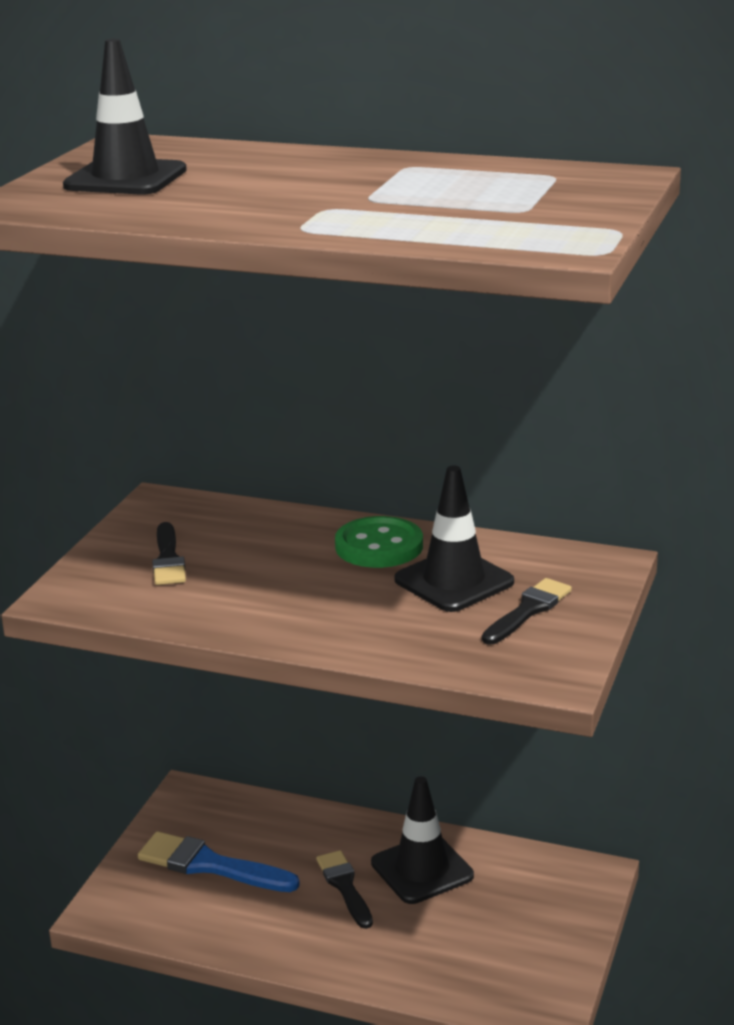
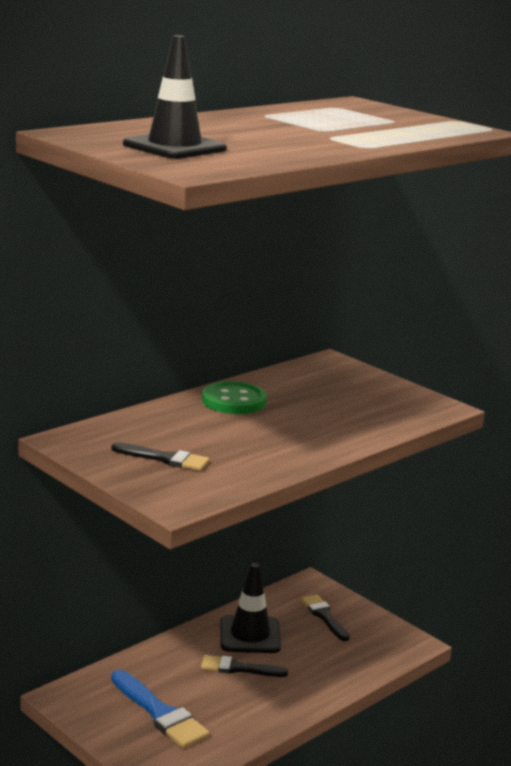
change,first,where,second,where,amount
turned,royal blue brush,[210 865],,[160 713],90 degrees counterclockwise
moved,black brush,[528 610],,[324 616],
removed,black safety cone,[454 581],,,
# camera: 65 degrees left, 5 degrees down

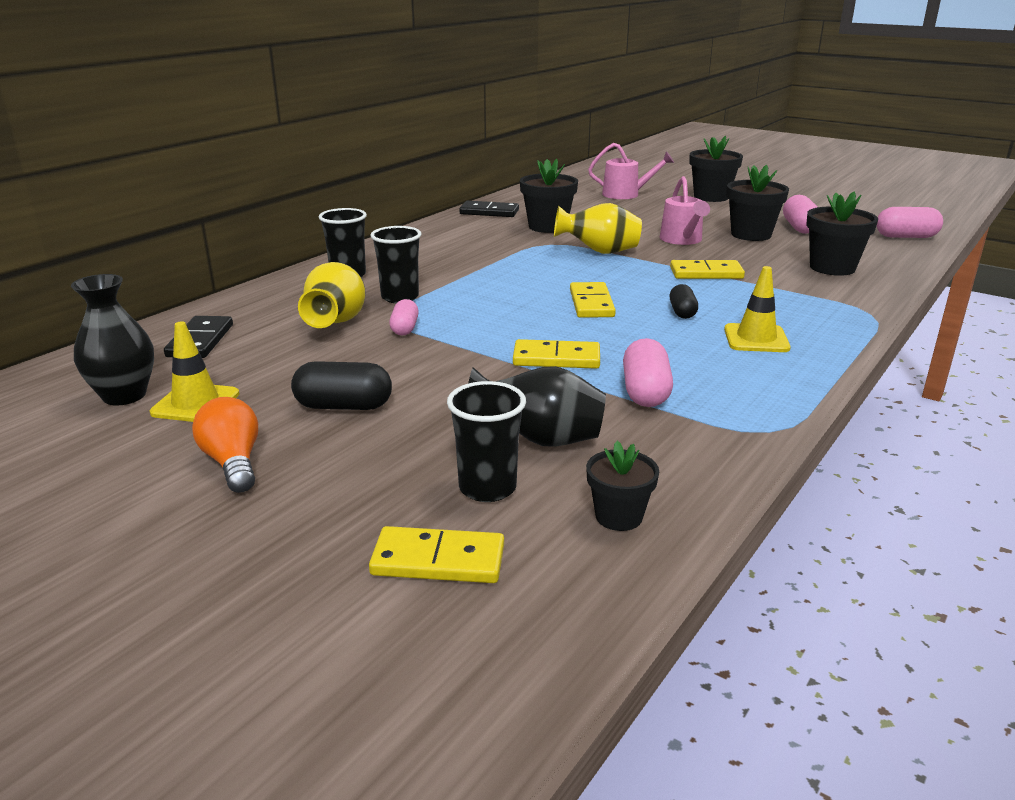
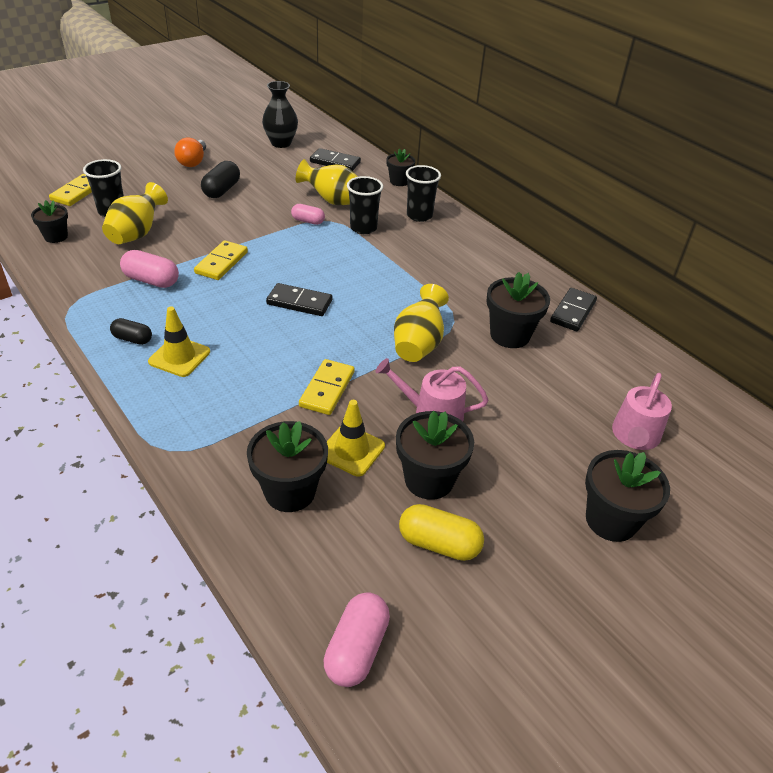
change,first,where,second,where,amount
recoloured,black tall vase,[539 439],yellow tall vase,[137 234],
moved,black pill shape,[682 312],,[132 339],
turned,orange-coloured light bulb,[233 463],,[193 162],105 degrees clockwise
recoloured,yellow domino tile,[591 303],black domino tile,[299 302],
moved,yellow safety cone,[195 403],,[351 450],
added,,,black plant pot,[399 181],
recoloured,rose-pink pill shape,[799 228],yellow pill shape,[439 544],
# camera: 105 degrees right, 15 degrees up

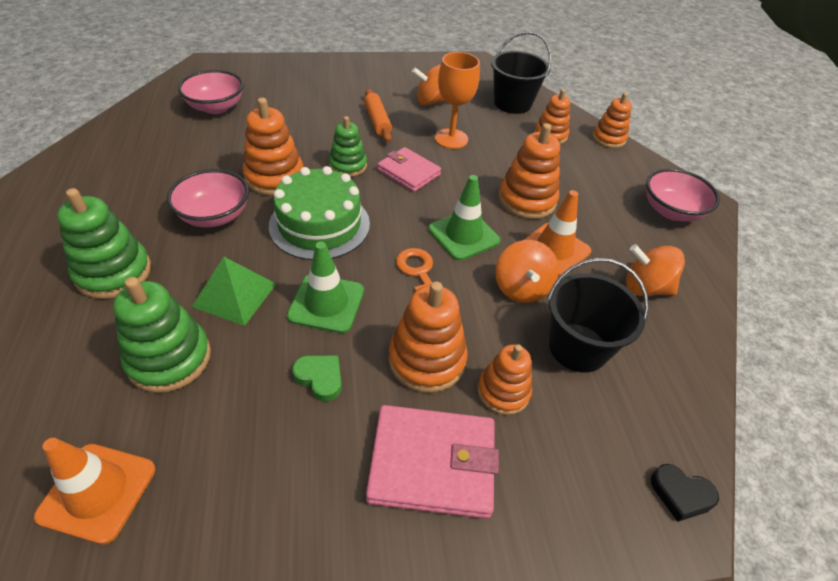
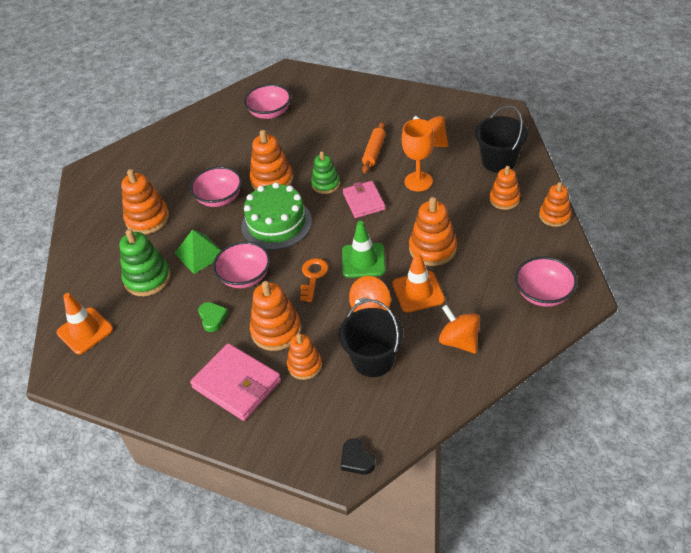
change,first,where,second,where,amount
recoloured,green stacking rings,[113 272],orange-coloured stacking rings,[147 219],
replaced,green safety cone,[326 303],rose-pink bowl,[245 276],
# camera: 40 degrees right, 0 degrees up

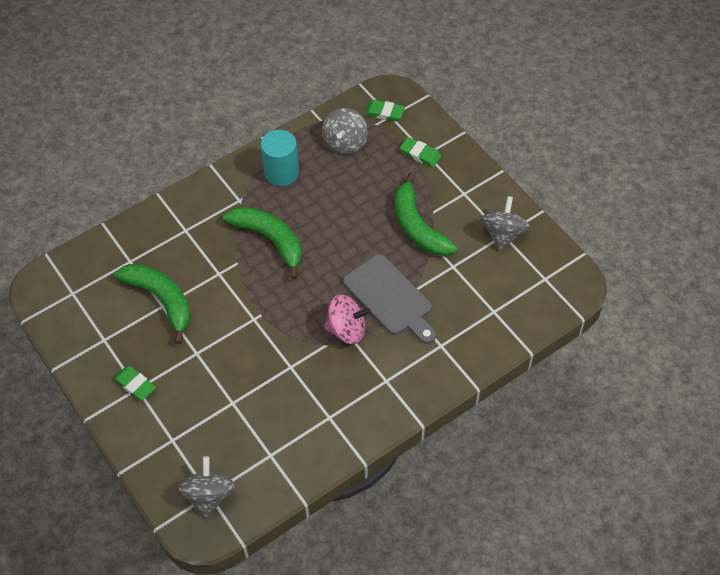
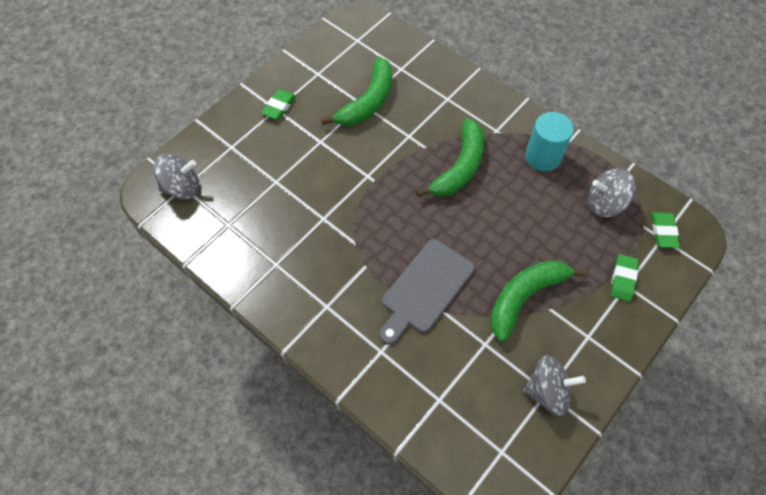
change,first,where,second,where,amount
removed,rose-pink whirligig,[347 329],,,
# camera: 75 degrees right, 5 degrees up

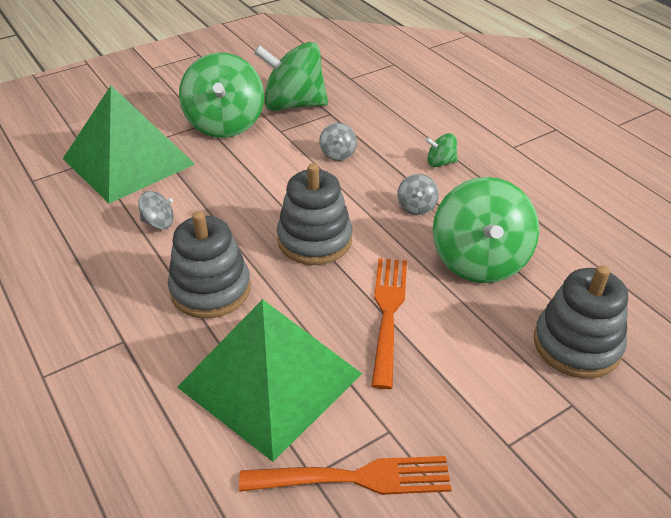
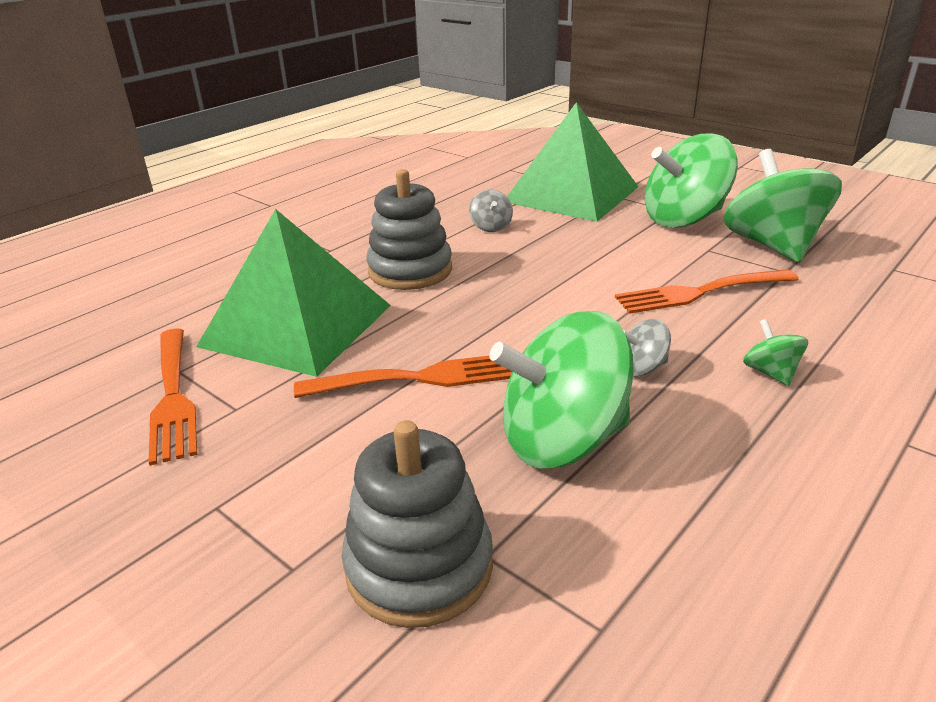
change,first,where,second,where,amount
replaced,gray whirligig,[338 154],orange-coloured table fork,[701 292],
removed,gray stacking rings,[314 240],,,
# camera: 75 degrees right, 10 degrees down

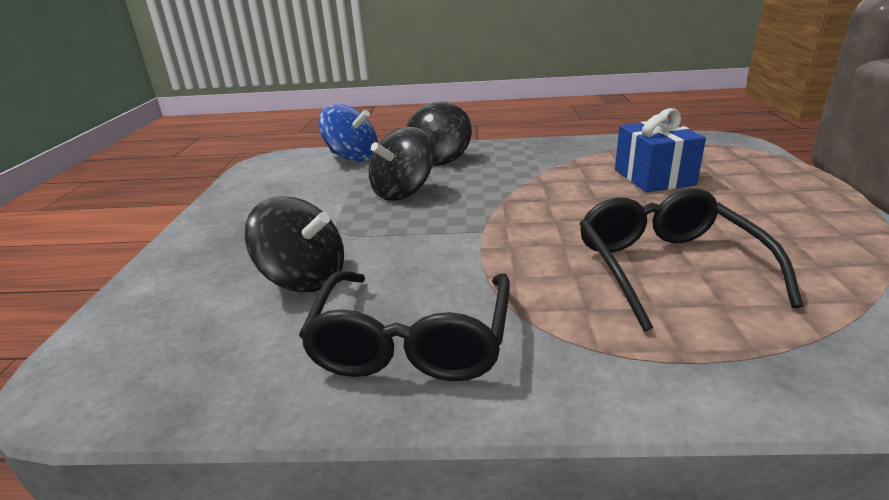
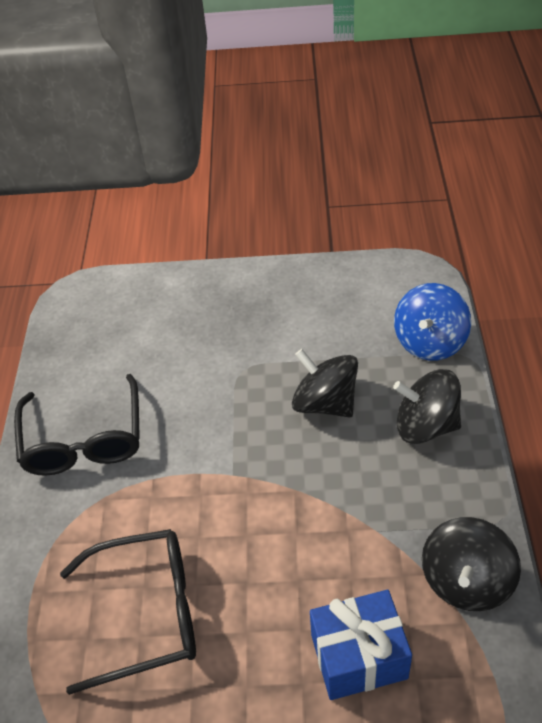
change,first,where,second,where,amount
turned,black eyeglasses,[412 340],,[84 439],105 degrees counterclockwise
moved,black whirligig,[304 278],,[466 581],
# camera: 90 degrees right, 20 degrees up

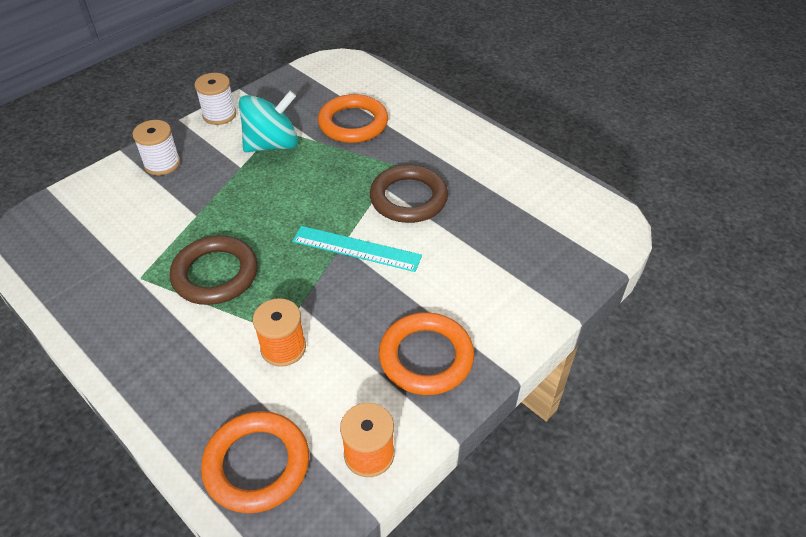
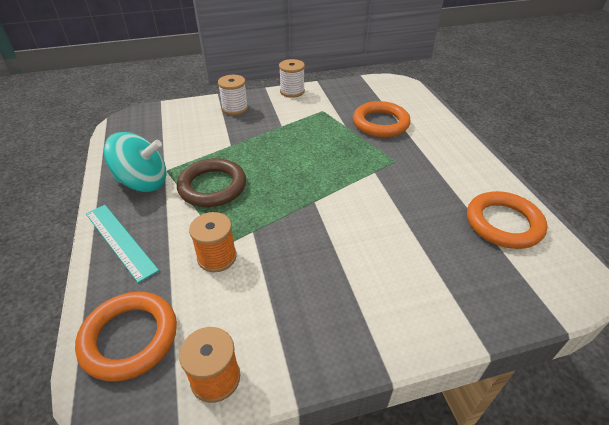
change,first,where,second,where,amount
moved,teal straightedge,[356 249],,[120 241],
moved,teal whirligig,[272 144],,[143 182],
moved,orange-coloured hoop,[426 357],,[503 223],
removed,russet hoop,[408 198],,,
# camera: 30 degrees right, 5 degrees down

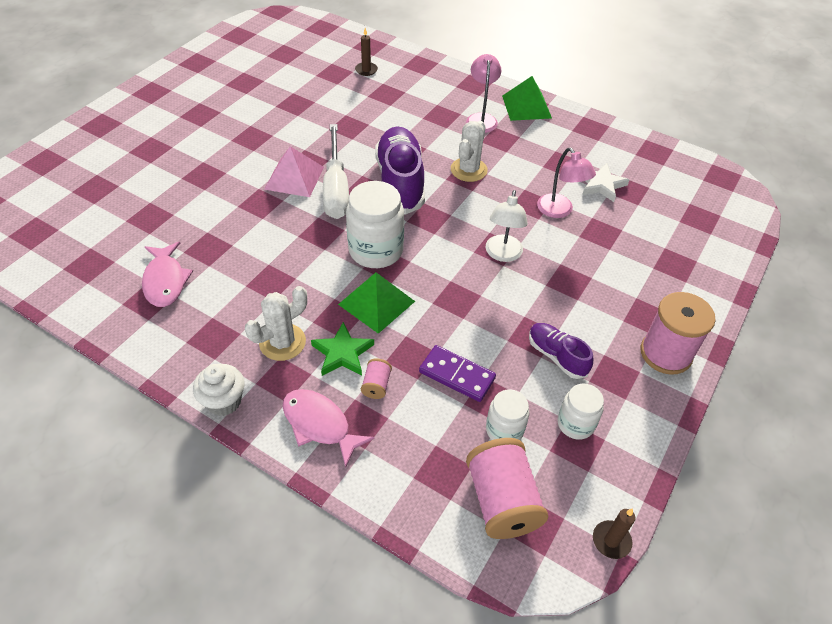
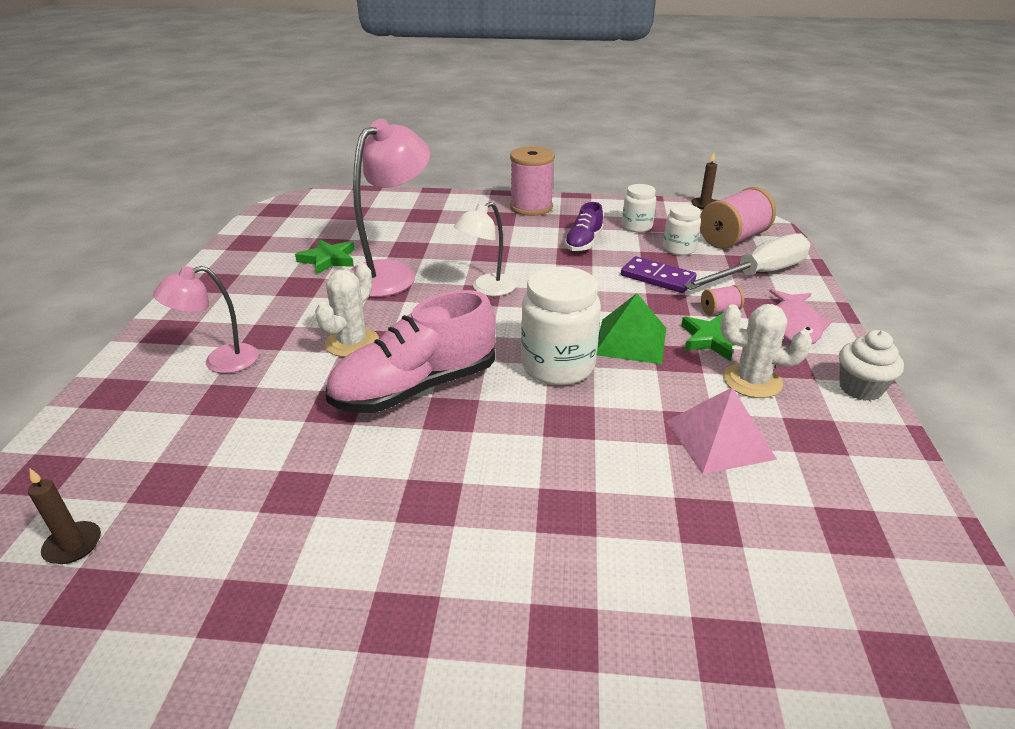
change,first,where,second,where,amount
recoloured,pure white star,[601 184],green star,[328 259],
turned,pure white saguaro cactus,[468 170],,[352 342],60 degrees counterclockwise
recoloured,royal purple shoe,[400 182],rose-pink shoe,[415 388],
resized,rose-pink reading lamp,[559 211],,[391 273],x1.68
turned,pure white reading lamp,[502 254],,[486 289],150 degrees clockwise
turned,royal purple domino tile,[457 375],,[657 278],60 degrees counterclockwise
moved,rose-pink pyramid,[294 178],,[719 439],
moved,pure white screwdriver,[336 188],,[759 274],
removed,rose-pink toy fish,[165 281],,,
removed,green pyramid,[526 106],,,
# camera: 115 degrees left, 15 degrees down

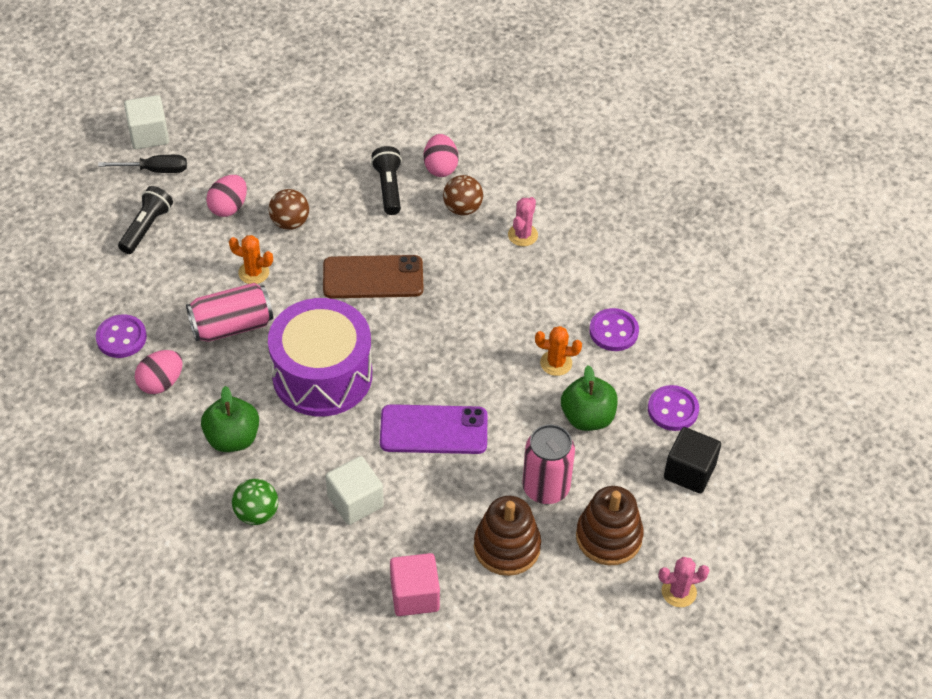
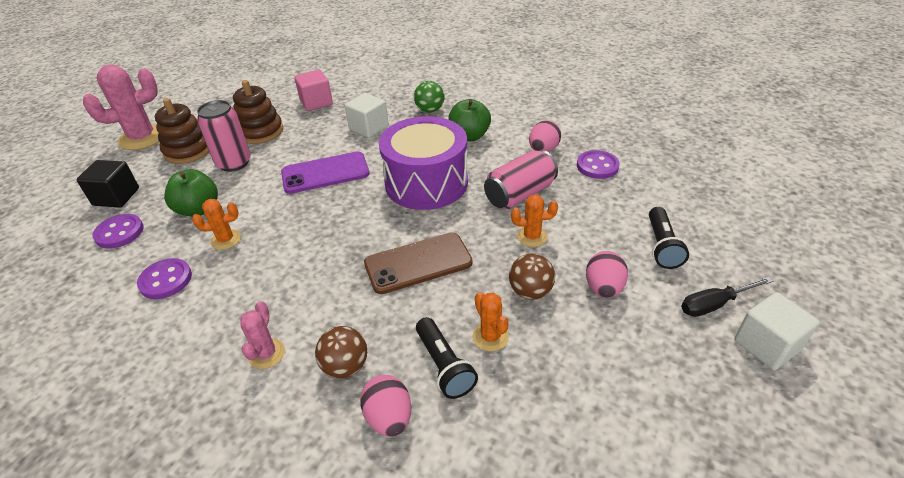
change,first,where,second,where,amount
resized,rose-pink saguaro cactus,[679 592],,[142 138],x1.91
added,,,orange-coloured saguaro cactus,[490 337],
# camera: 165 degrees right, 10 degrees down

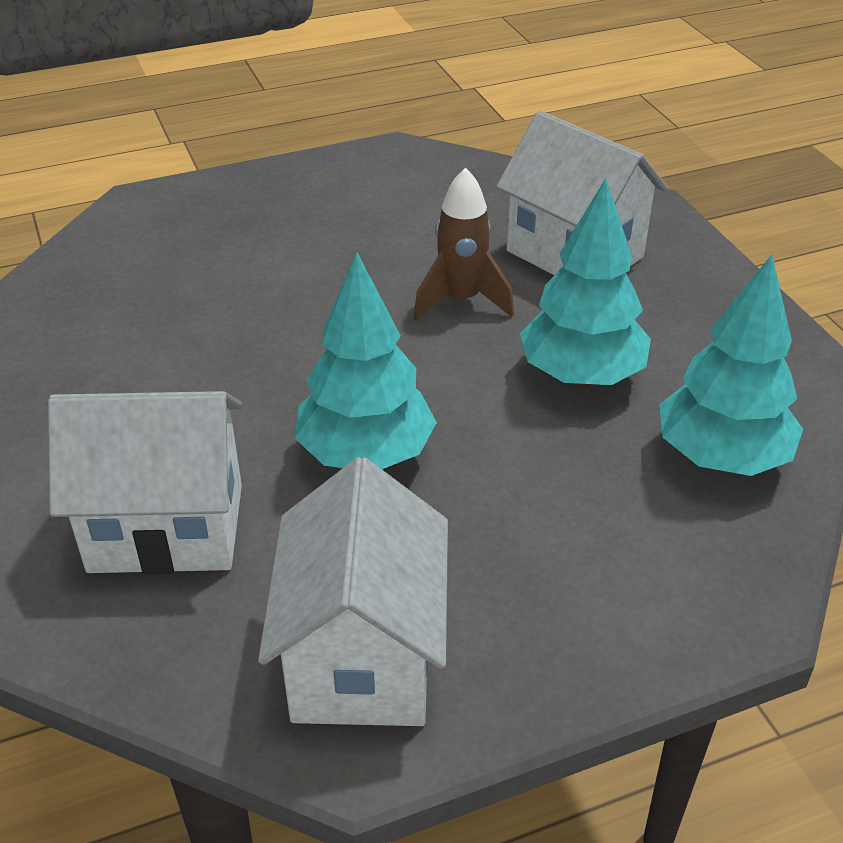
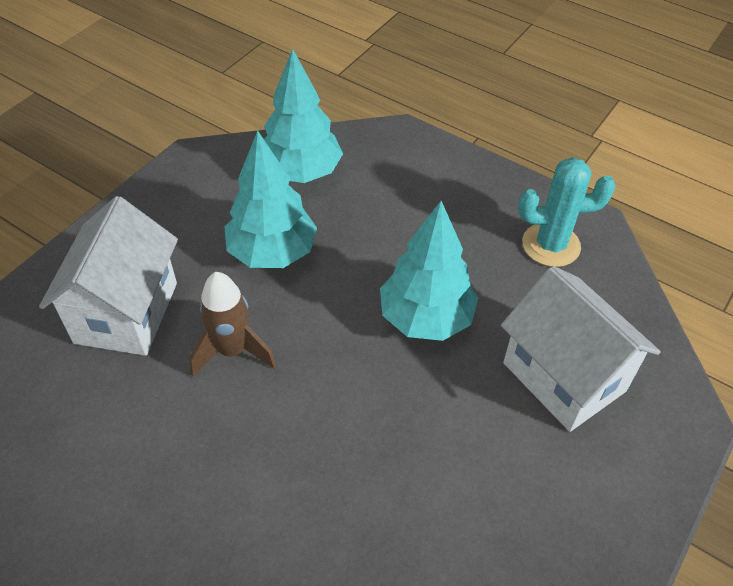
change,first,where,second,where,amount
replaced,pure white cottage,[362 657],teal saguaro cactus,[551 245],
# camera: 125 degrees left, 10 degrees up

